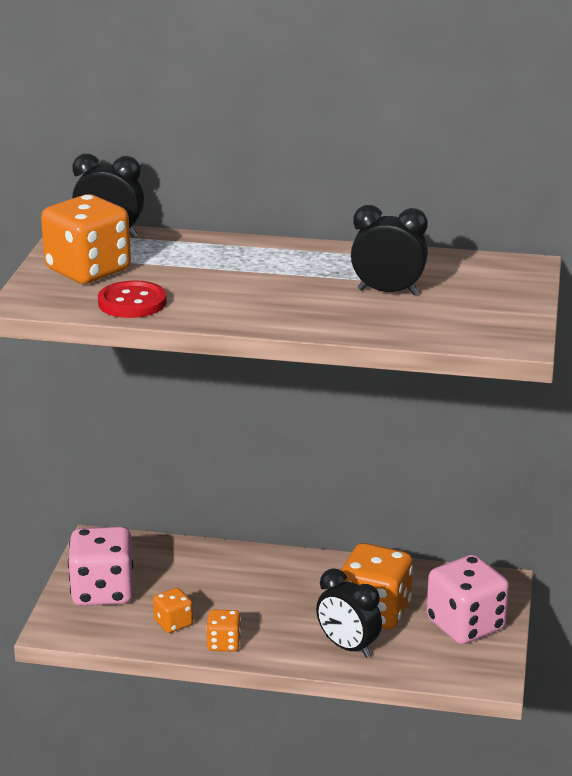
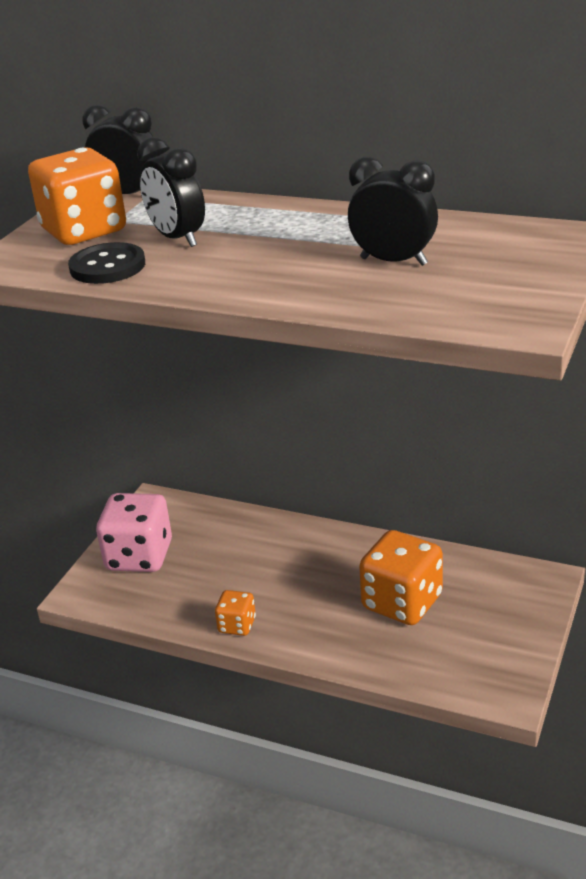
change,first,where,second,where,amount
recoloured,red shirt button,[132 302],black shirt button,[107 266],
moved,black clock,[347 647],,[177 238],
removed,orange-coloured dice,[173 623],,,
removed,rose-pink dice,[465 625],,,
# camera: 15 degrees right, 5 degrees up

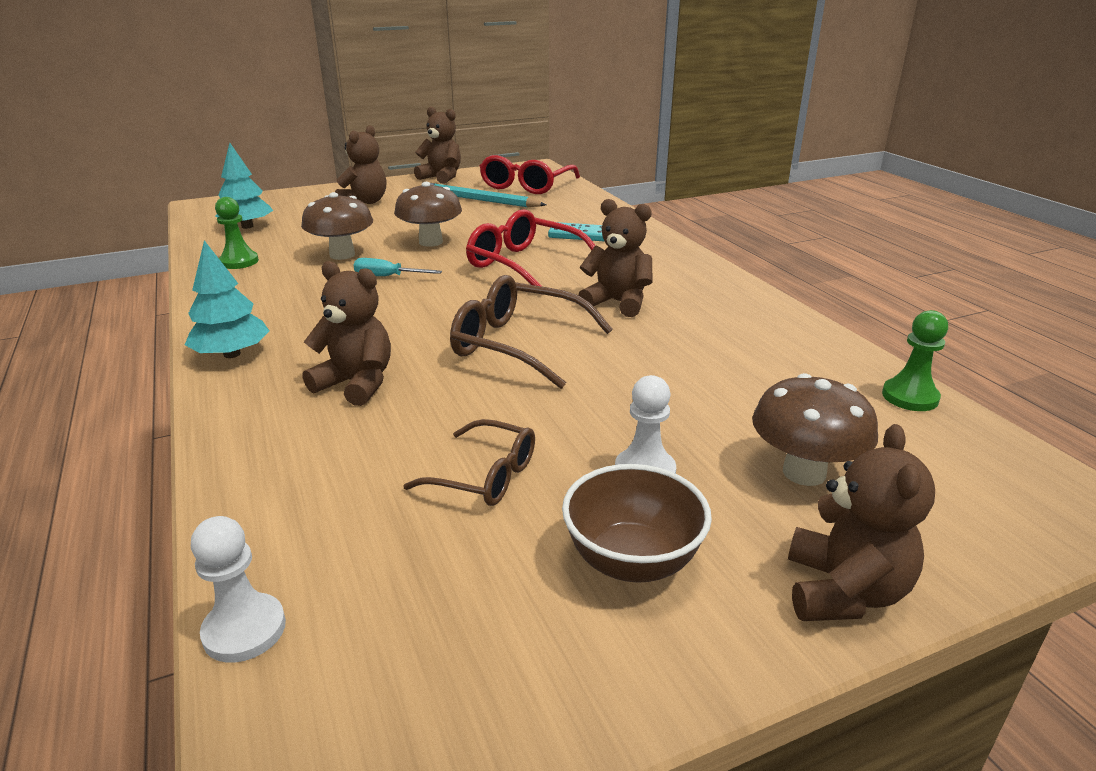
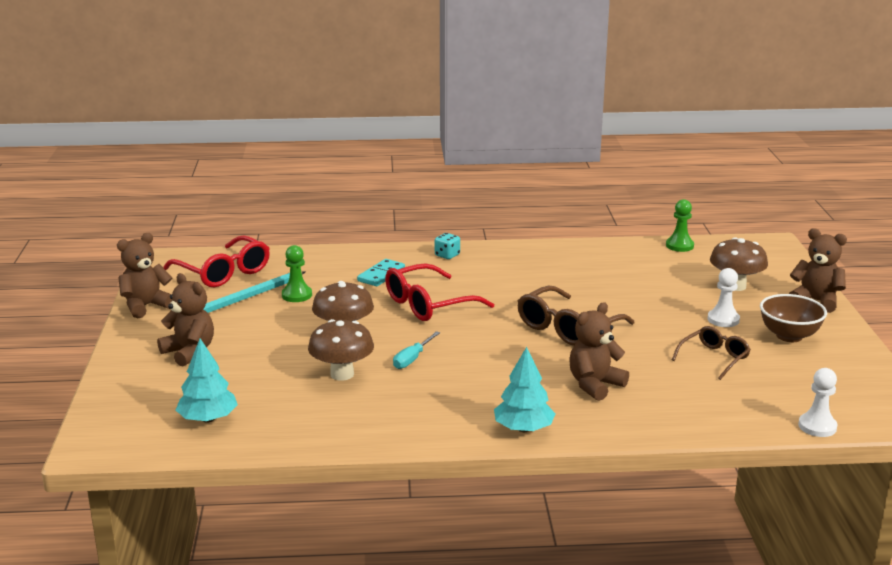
change,first,where,second,where,amount
moved,green game pawn,[239 262],,[297 295],
added,,,teal dice,[447 255],
removed,russet teddy bear,[617 302],,,
# camera: 70 degrees left, 5 degrees down

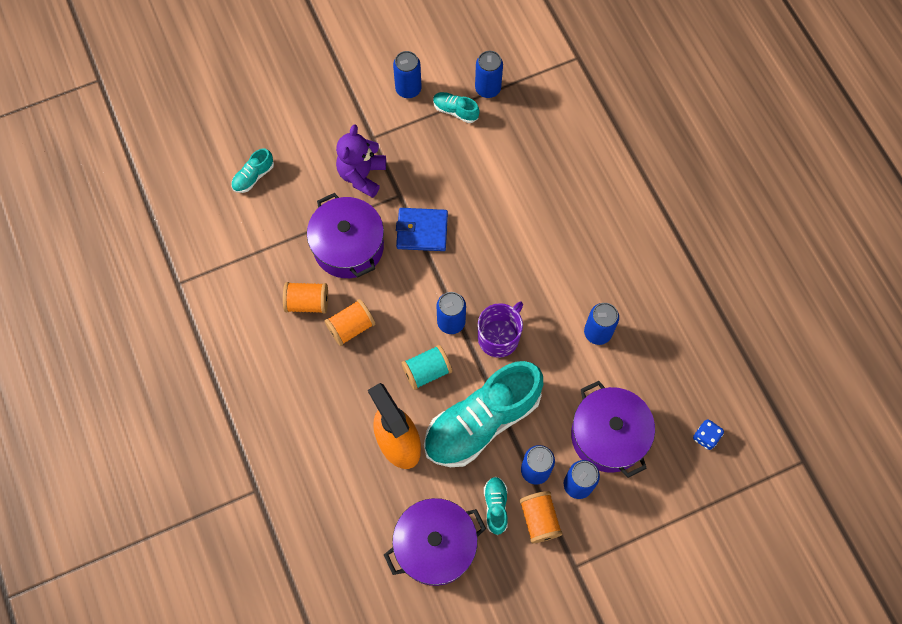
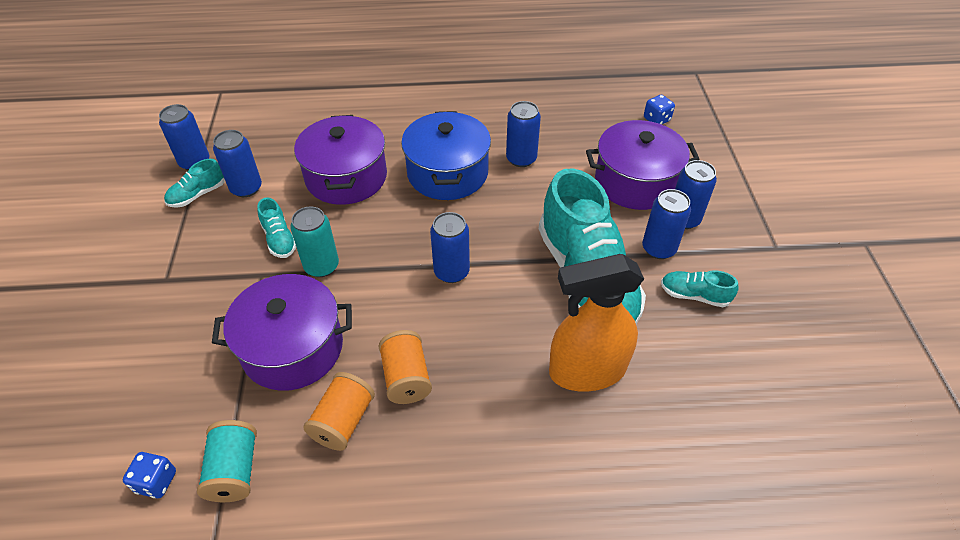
change,first,where,second,where,amount
added,,,royal blue dice,[156 482],
moved,teal reel of thread,[427 371],,[234 470],
moved,royal blue tin,[408 89],,[246 188],
moved,teal shoe,[253 176],,[279 239],
replaced,royal blue billfold,[422 231],teal tin,[321 266],
moved,royal purple cooking pot,[435 545],,[346 177],
added,,,royal blue cooking pot,[447 173],
removed,royal purple teddy bear,[362 175],,,
removed,royal purple mug,[499 337],,,
removed,orange-coloured reel of thread,[539 519],,,
# camera: 70 degrees left, 20 degrees down

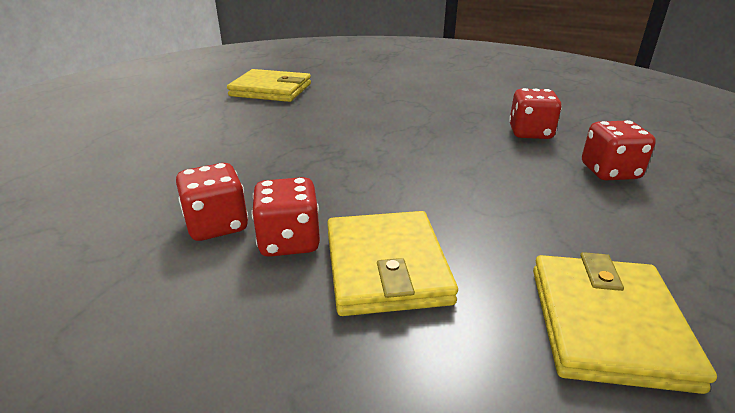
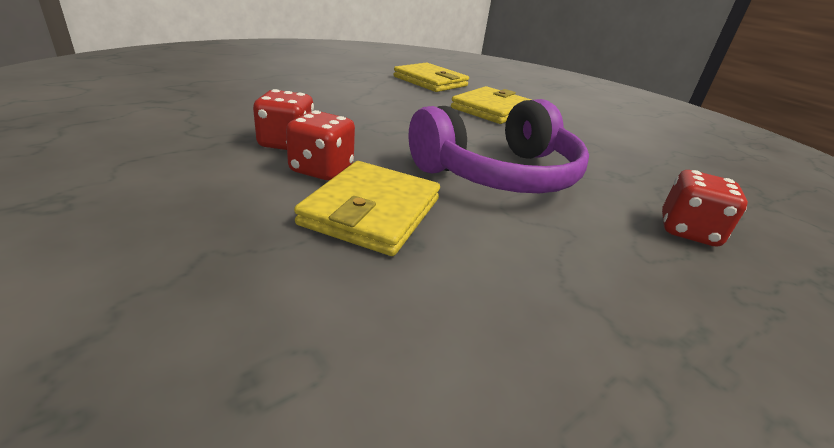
change,first,where,second,where,amount
added,,,royal purple headset,[499 174],
moved,yellow billfold,[607 324],,[491 109],
removed,red dice,[530 133],,,
# camera: 25 degrees right, 0 degrees up

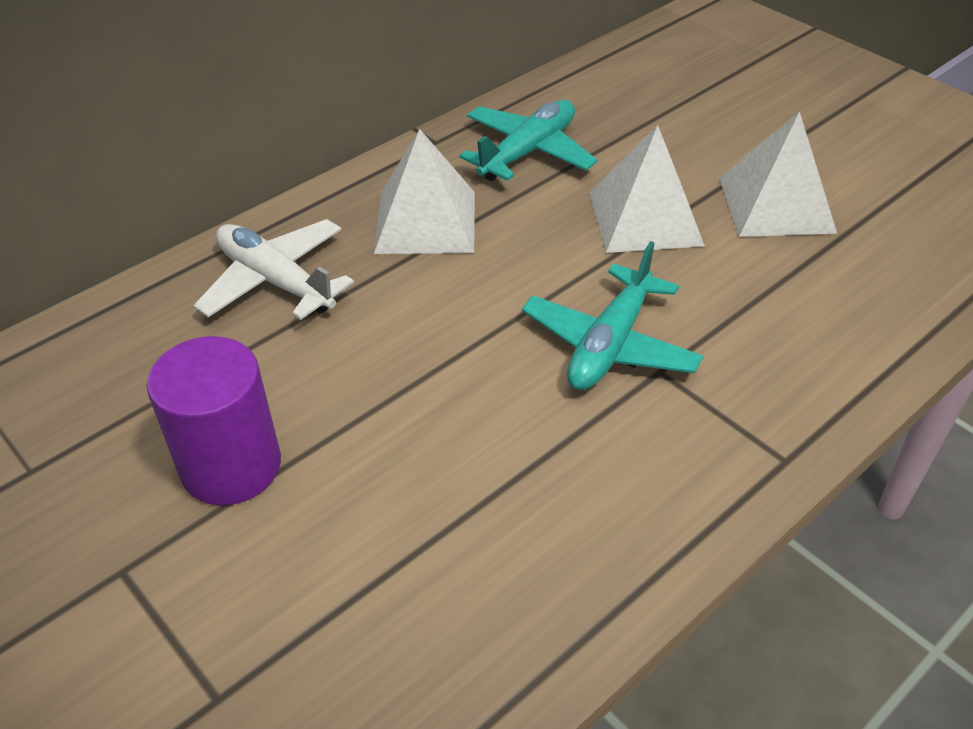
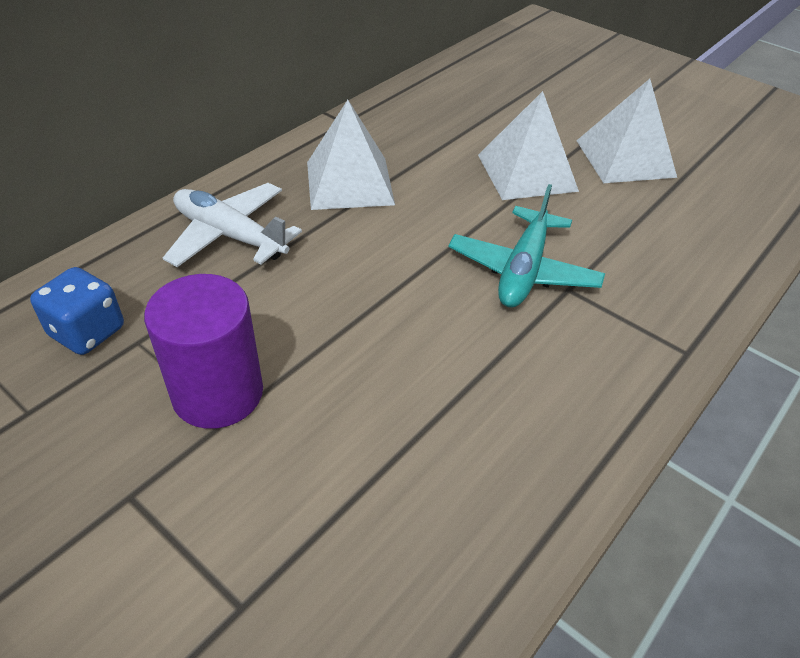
change,first,where,second,where,amount
added,,,royal blue dice,[87 332],
removed,teal toy plane,[528 152],,,
# camera: 10 degrees left, 0 degrees up

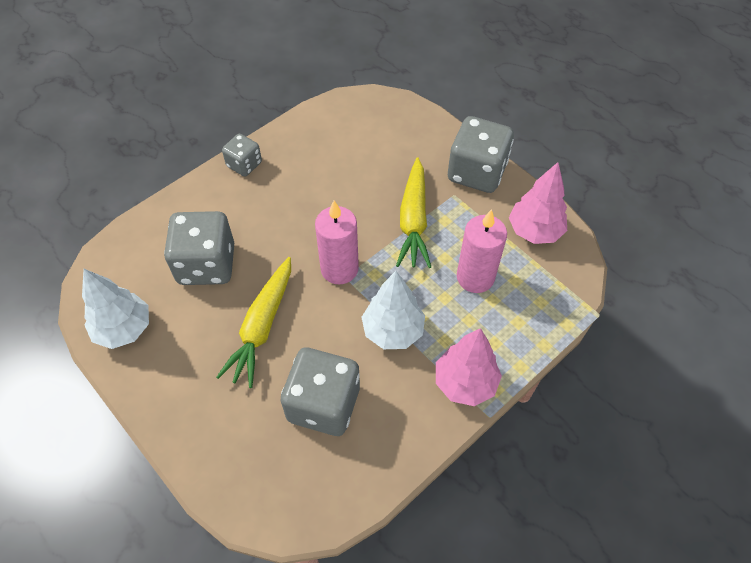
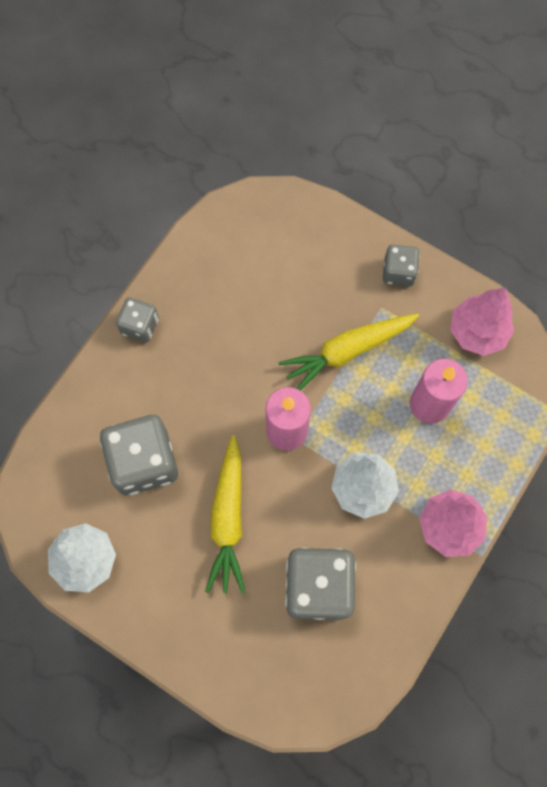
change,first,where,second,where,amount
turned,yellow toy carrot,[413 220],,[347 351],75 degrees clockwise
resized,gray dice,[476 172],,[398 272],x0.55
# camera: 15 degrees left, 15 degrees up

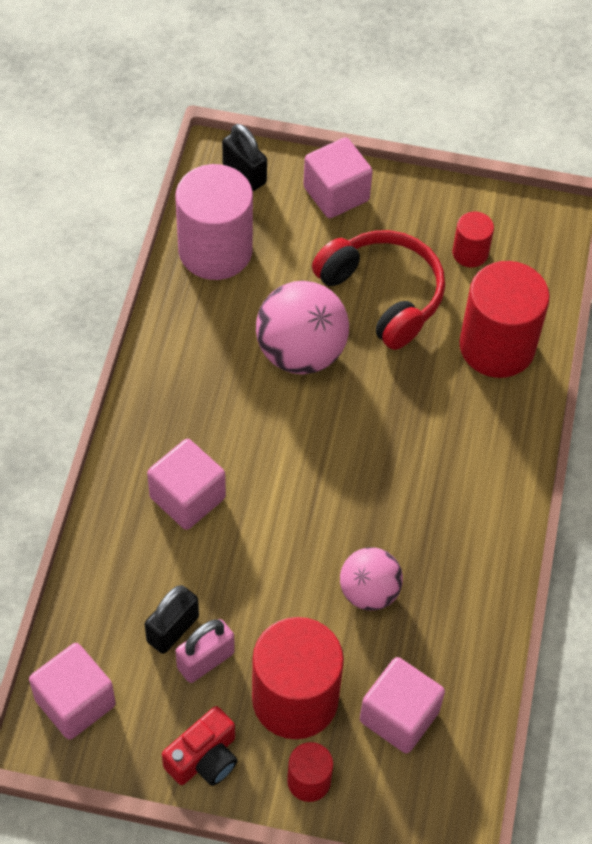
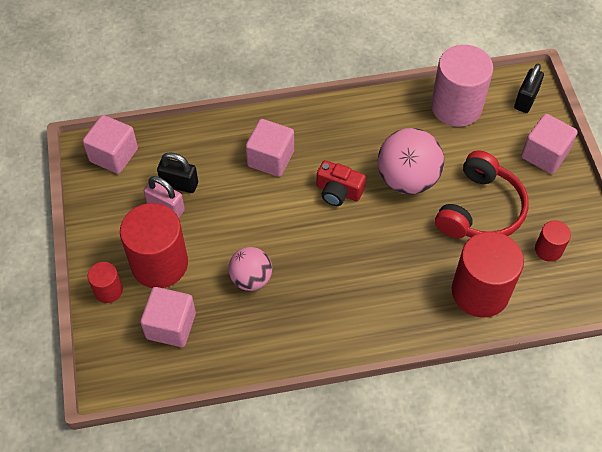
change,first,where,second,where,amount
moved,red compact camera,[204 758],,[338 191],
# camera: 70 degrees right, 0 degrees up

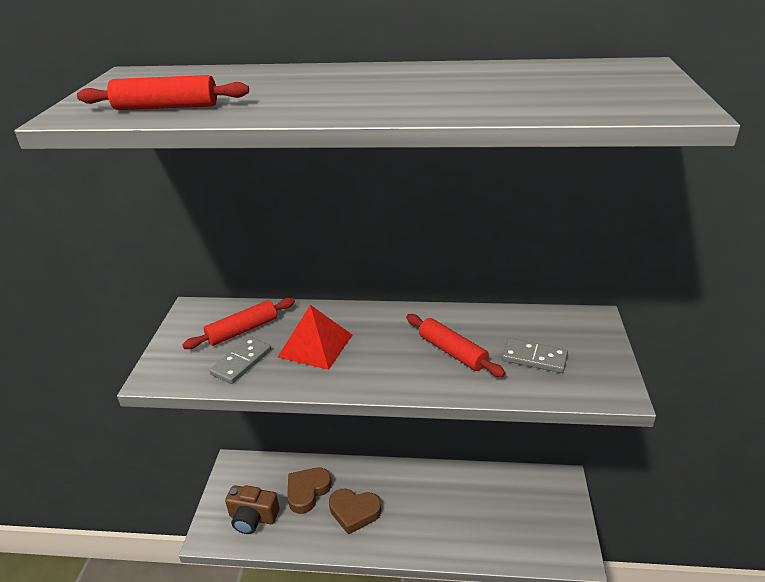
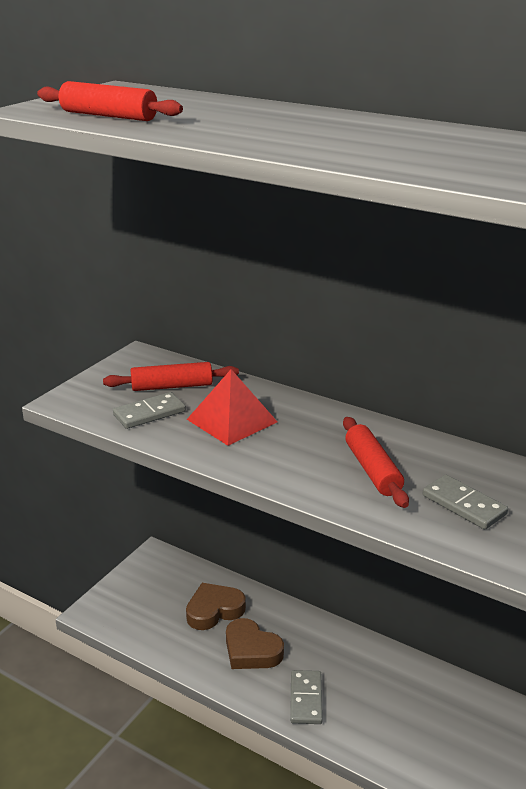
change,first,where,second,where,amount
added,,,gray domino tile,[306 699],
removed,russet compact camera,[253 518],,,
# camera: 25 degrees right, 5 degrees down

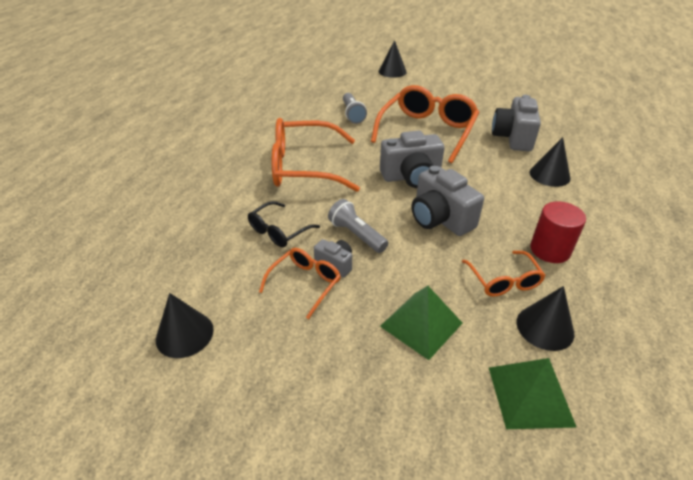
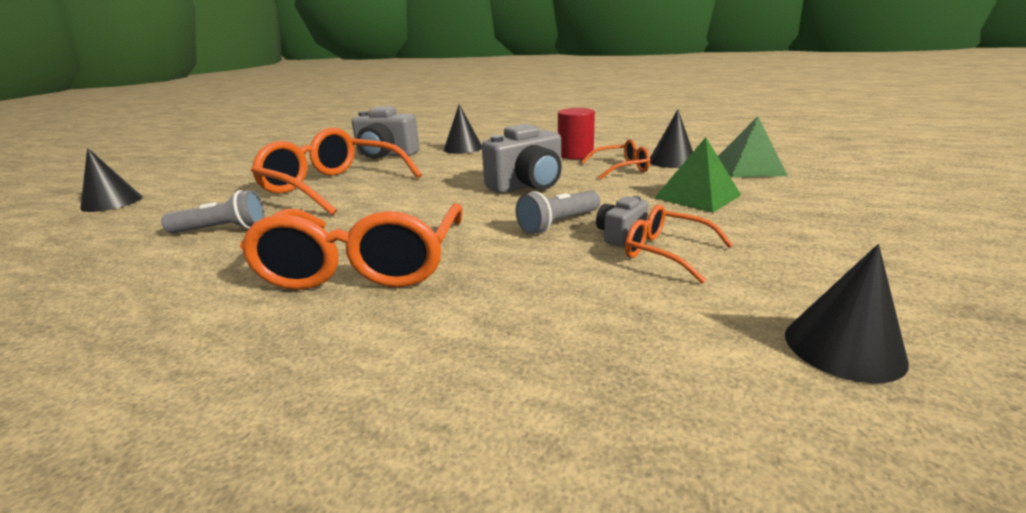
change,first,where,second,where,amount
removed,black eyeglasses,[278 231],,,
removed,gray compact camera,[411 177],,,
# camera: 85 degrees left, 15 degrees down

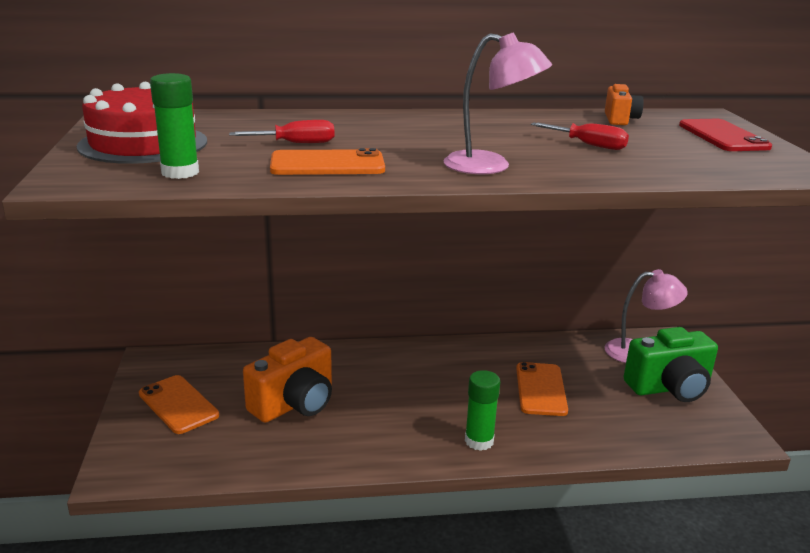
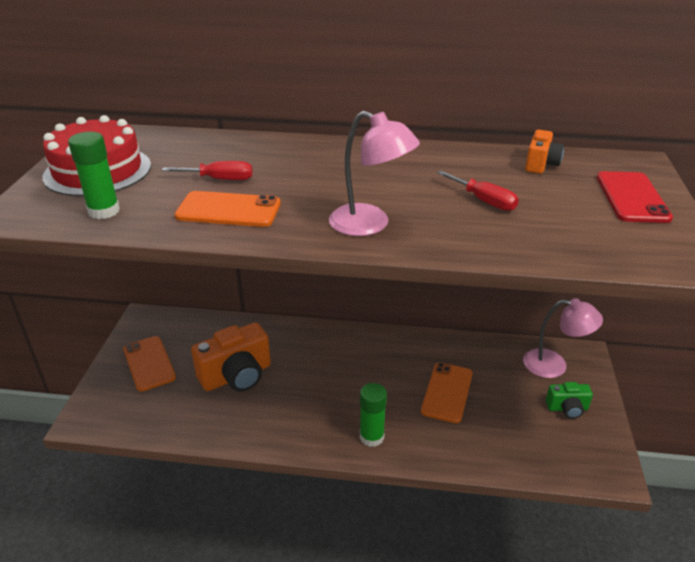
change,first,where,second,where,amount
resized,green compact camera,[669 388],,[567 408],x0.53
# camera: 15 degrees right, 10 degrees up

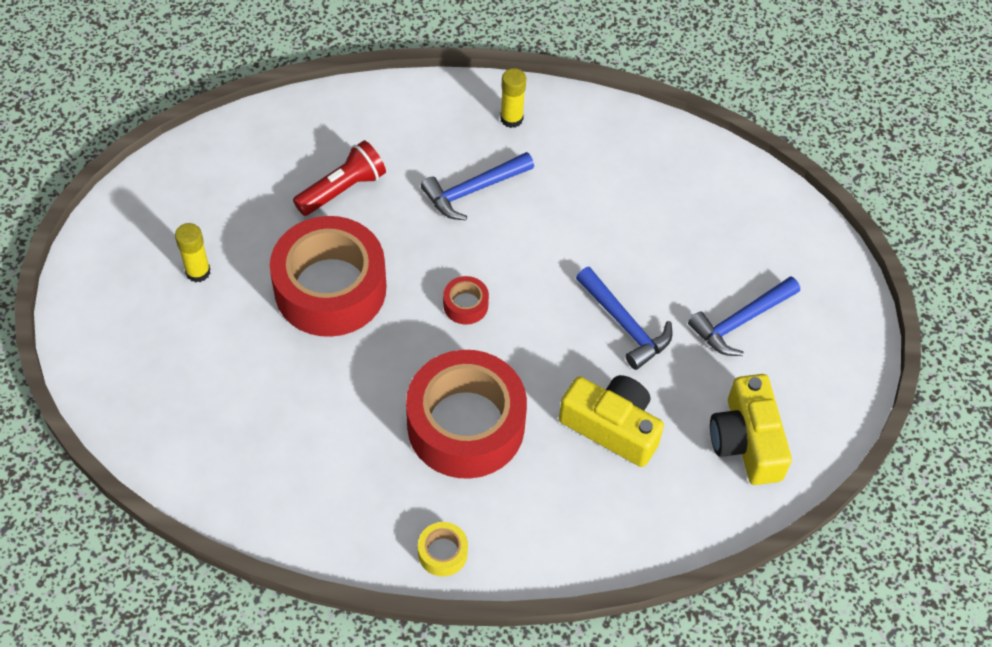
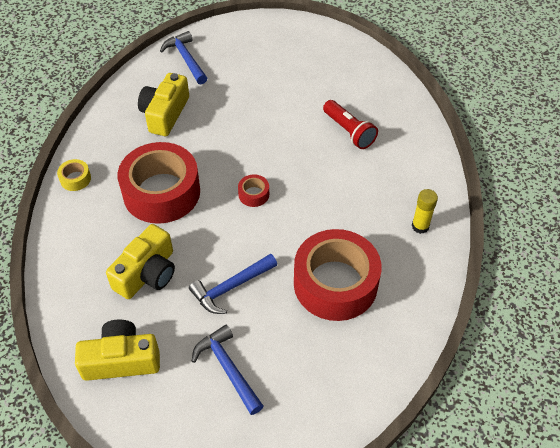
change,first,where,second,where,amount
added,,,yellow compact camera,[165 114],
moved,royal blue carpenter's hammer,[473 190],,[186 59],
moved,red roll of tape,[330 288],,[335 283],
removed,yellow glue stick,[198 272],,,
# camera: 95 degrees right, 5 degrees down

